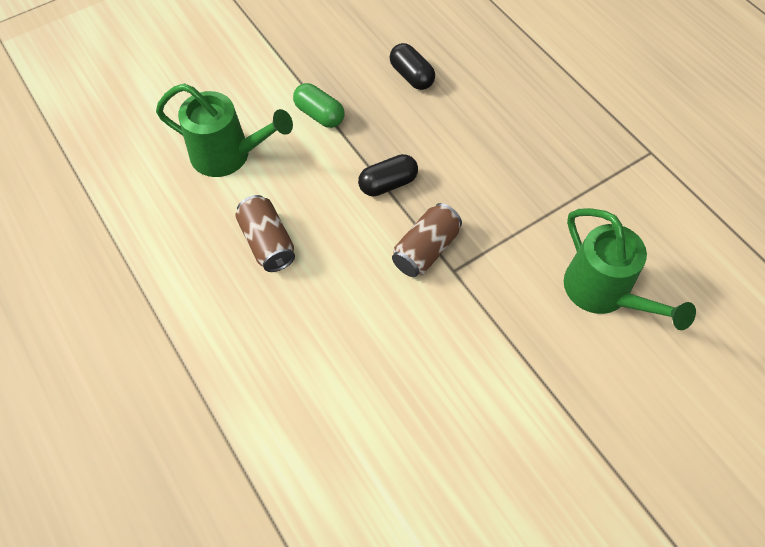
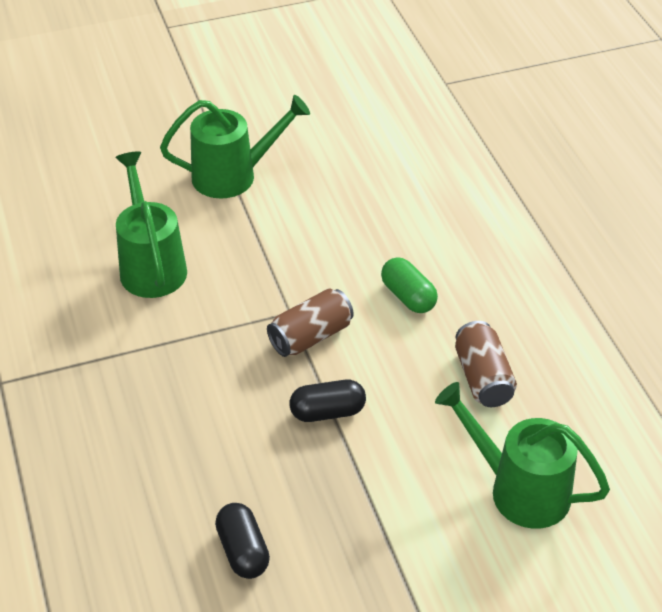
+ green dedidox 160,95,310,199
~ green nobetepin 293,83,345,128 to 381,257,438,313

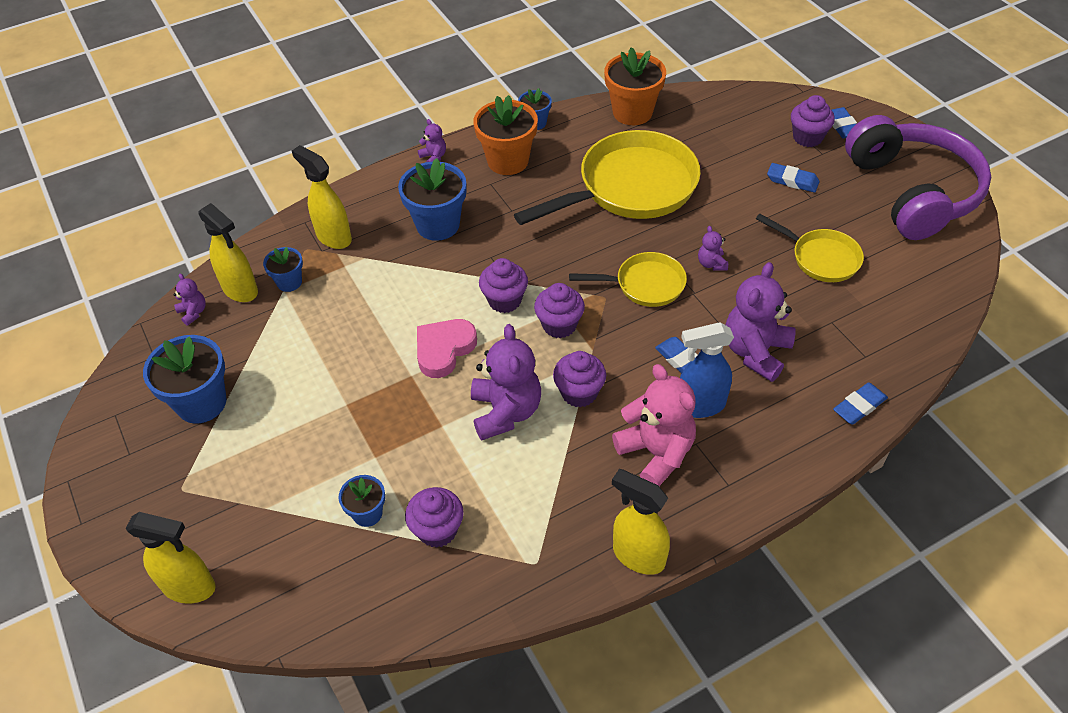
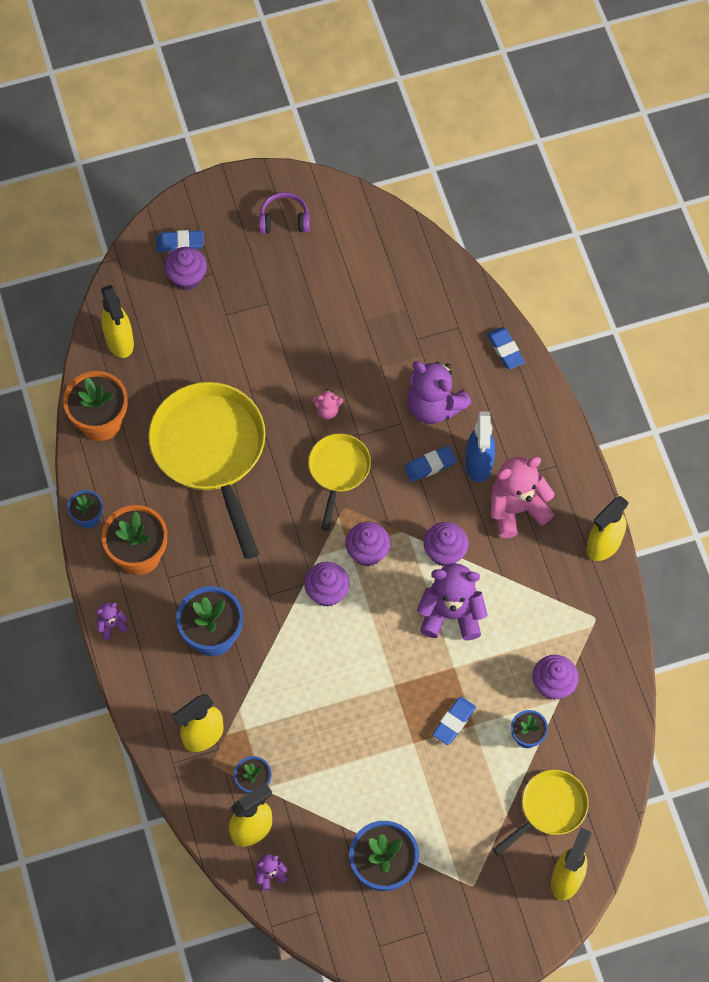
- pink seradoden 417,319,477,378
+ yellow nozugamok 101,285,134,358
~ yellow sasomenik 756,214,864,282 to 493,770,589,856
~ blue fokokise 767,163,819,193 to 432,697,476,745
~ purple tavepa 698,226,728,271 to pink tavepa 312,389,343,419
~ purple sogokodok 845,115,991,240 = 259,192,310,234 x0.41

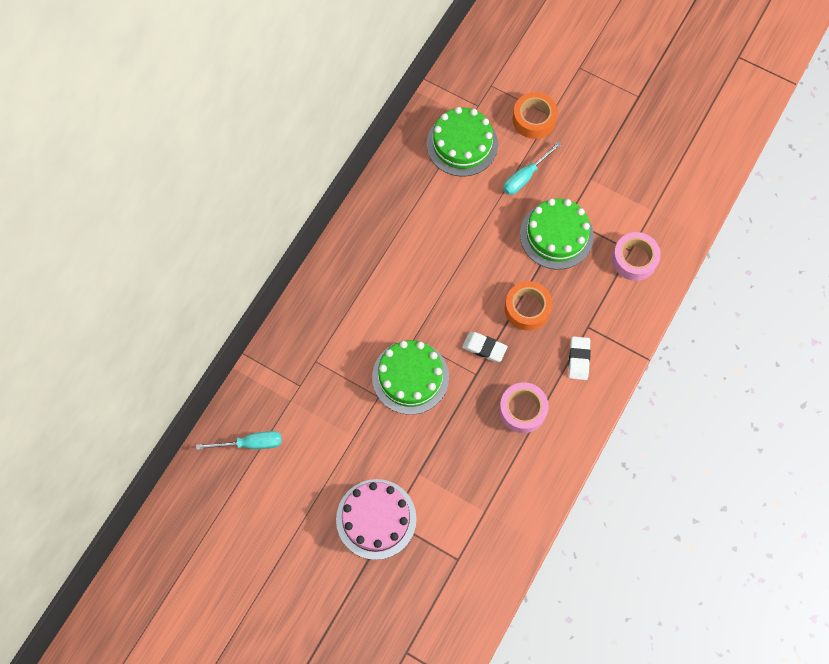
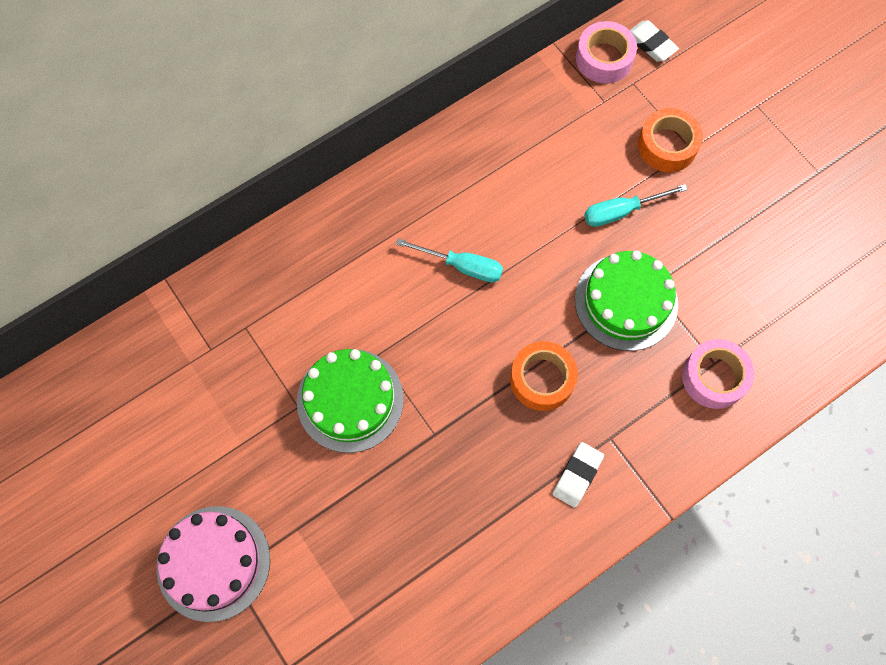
- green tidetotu 427,107,498,176
~ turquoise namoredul 196,431,282,450 to 396,238,503,282
~ white fokokise 462,332,508,362 to 630,20,679,62
~ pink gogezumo 499,382,549,433 to 576,21,637,83

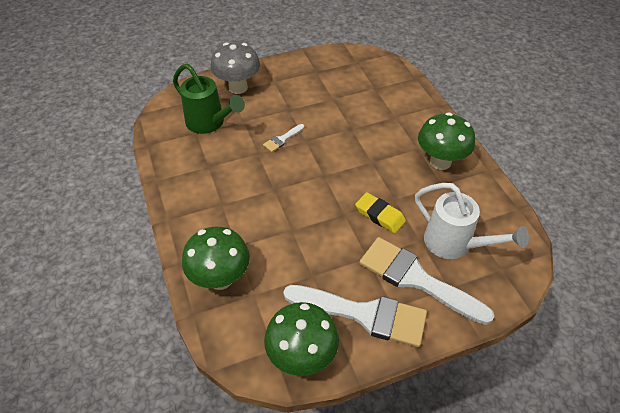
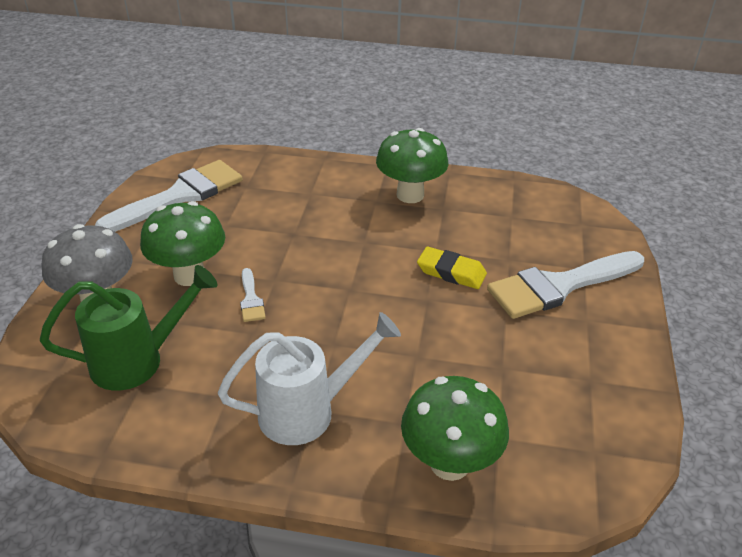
~ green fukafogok 264,302,339,376 to 140,201,225,286
~ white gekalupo 283,285,427,347 to 95,160,242,232
~ white dedidox 415,183,529,259 to 218,312,401,445
~ yellow fokokise 355,192,406,234 = 417,247,487,289 45 degrees clockwise

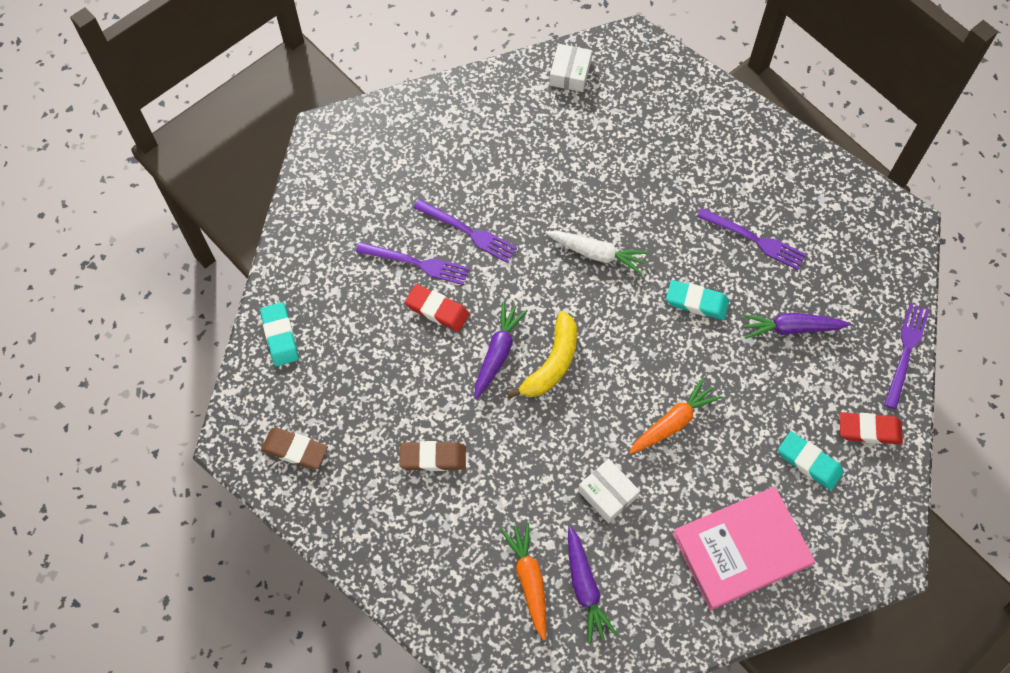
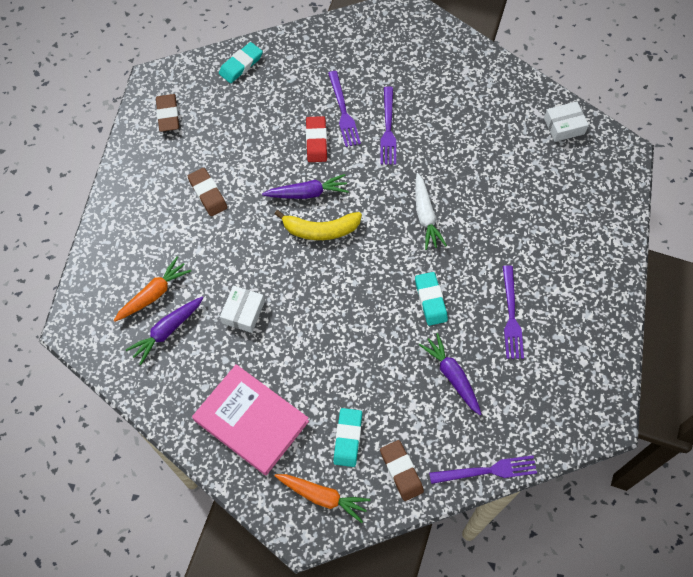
~ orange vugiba 629,378,722,454 to 275,474,371,523
~ red fokokise 840,412,903,444 to brown fokokise 380,440,424,501

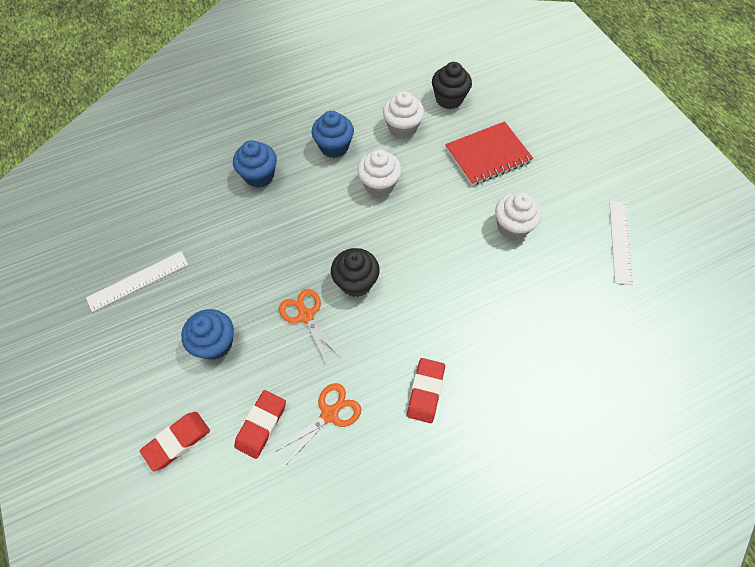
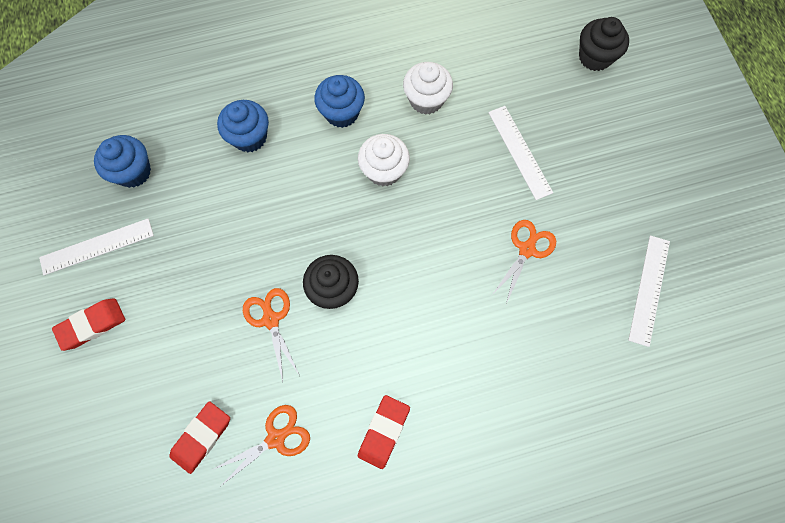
~ red fokokise 140,412,210,471 to 52,299,125,351
~ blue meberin 181,309,234,360 to 94,135,151,188
~ black meberin 432,62,472,109 to 579,17,629,71
~ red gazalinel 445,121,533,185 to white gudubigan 488,106,553,200
~ white meberin 495,193,542,240 to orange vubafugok 492,220,556,304

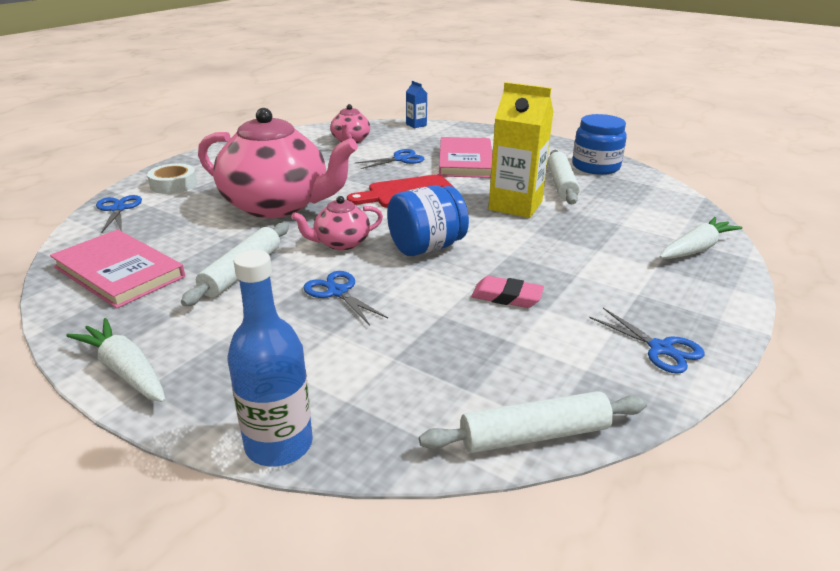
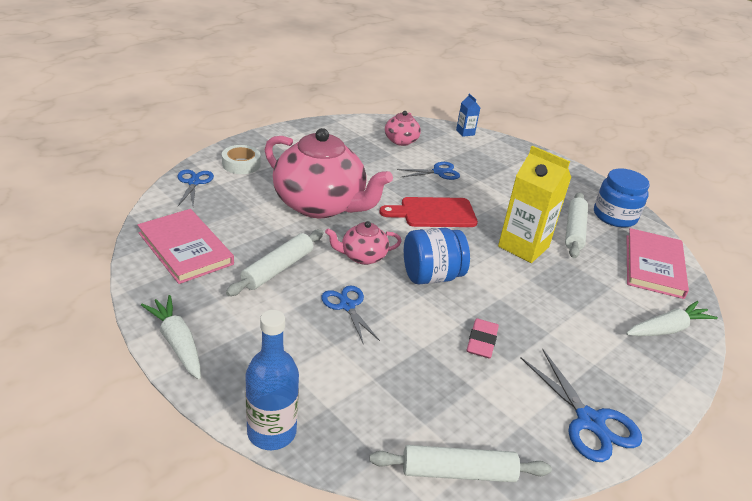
~ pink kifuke 439,137,493,178 to 627,228,689,299
~ pink fokokise 471,276,544,308 = 467,318,499,358 75 degrees clockwise
~ blue vubafugok 589,308,705,374 = 521,349,642,462 x1.51

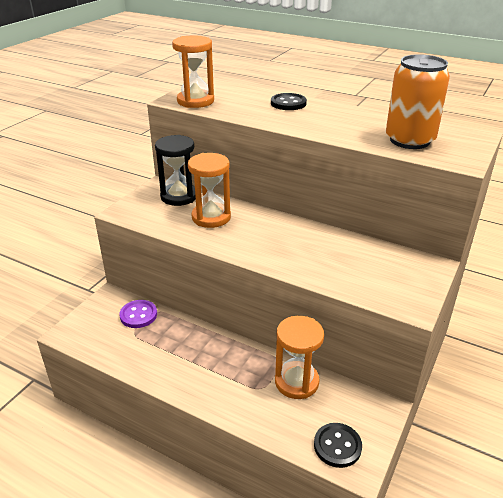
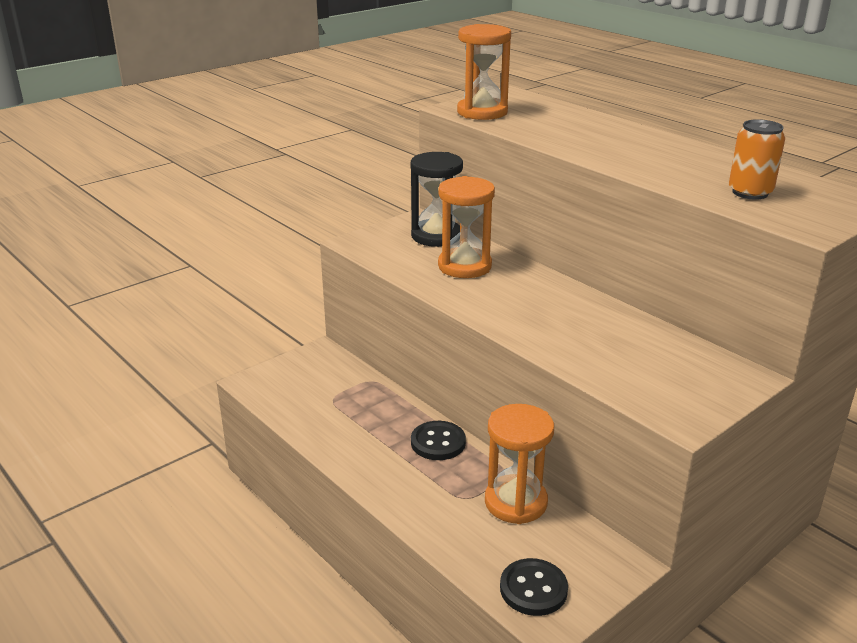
- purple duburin 119,300,157,328
~ black duburin 271,93,307,110 to 411,421,466,460
~ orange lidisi 386,54,450,149 = 729,119,785,200 x0.60

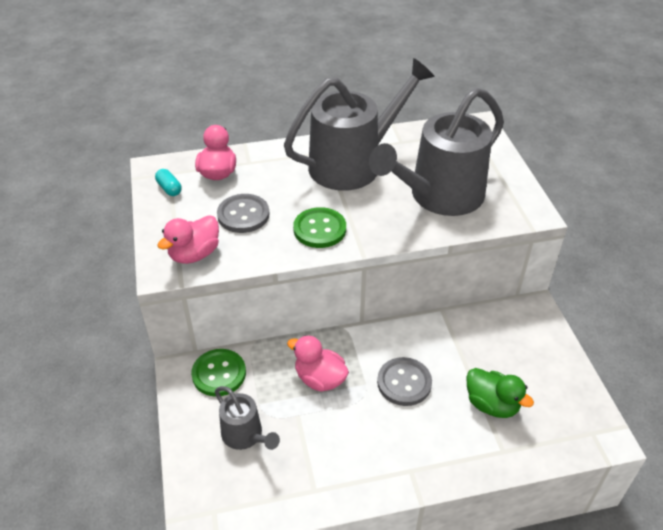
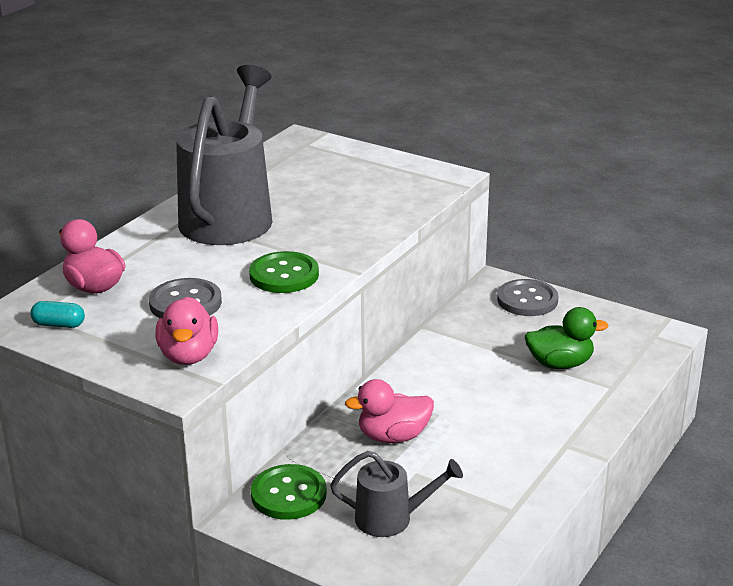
- grey dedidox 369,87,504,216
~ grey duburin 377,357,432,406 to 497,279,558,316

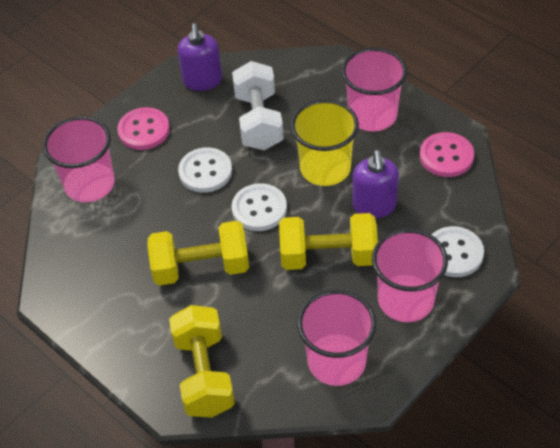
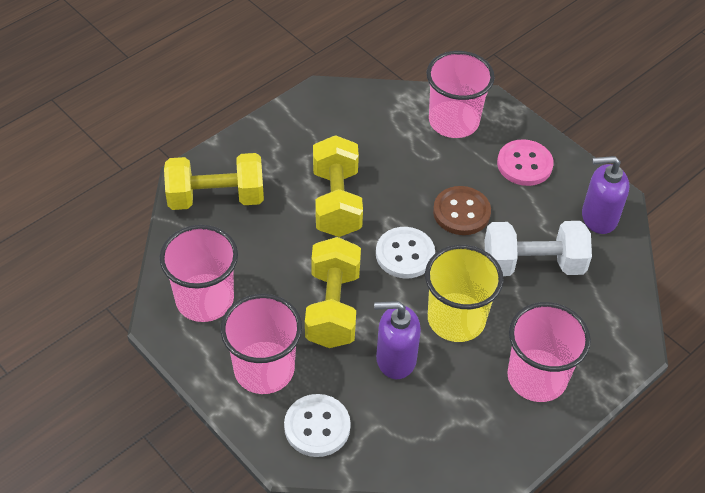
- pink duburin 420,132,474,177
~ white duburin 178,147,232,193 to brown duburin 433,186,491,235

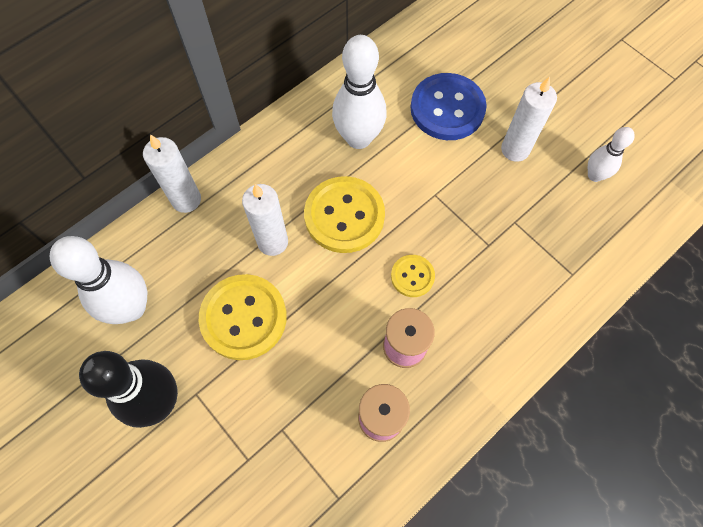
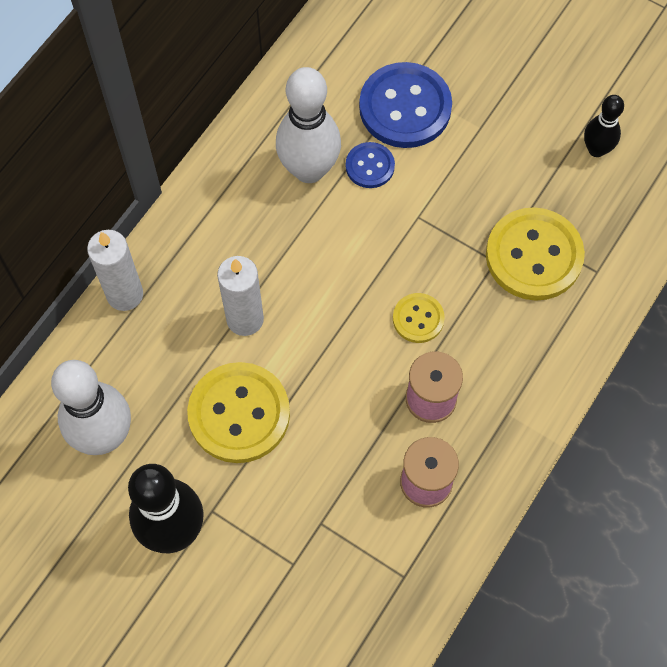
- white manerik 501,76,557,162
+ blue duburin 346,142,395,188
~ yellow duburin 304,176,385,253 to 486,207,585,301
~ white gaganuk 588,127,635,182 to black gaganuk 584,95,624,157

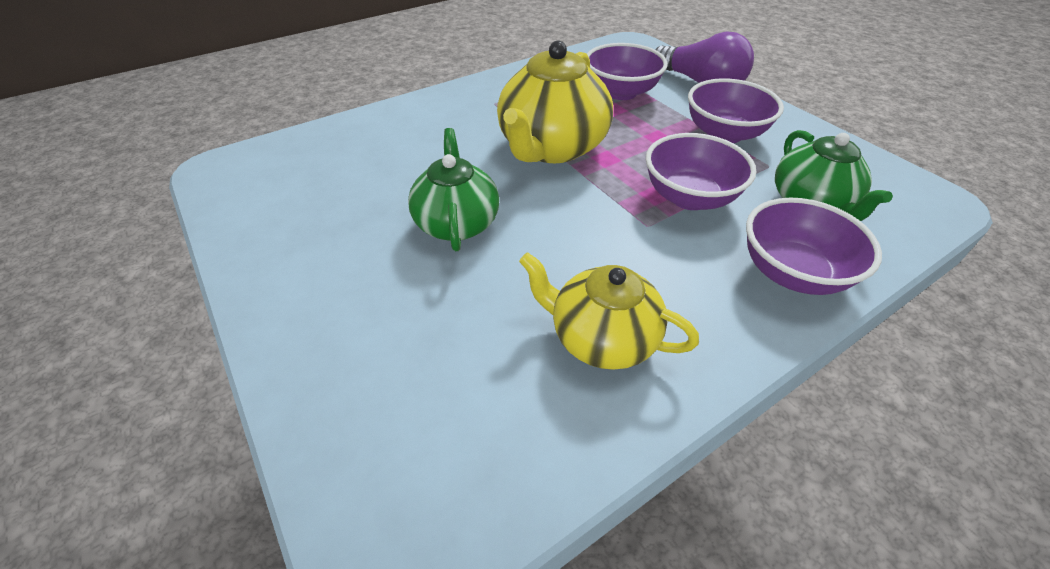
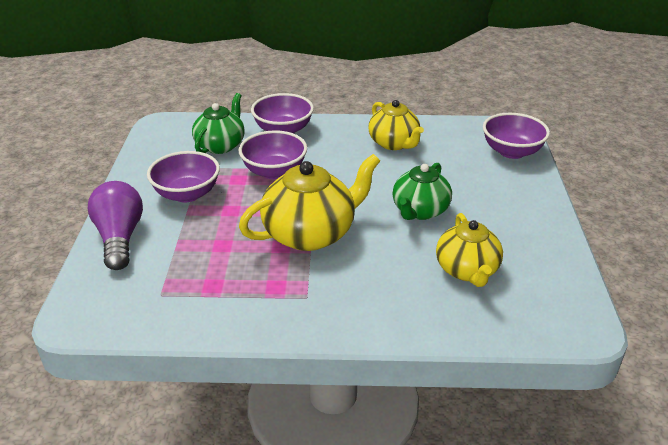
+ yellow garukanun 436,213,503,287
~ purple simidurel 587,43,668,100 to 483,113,550,159

